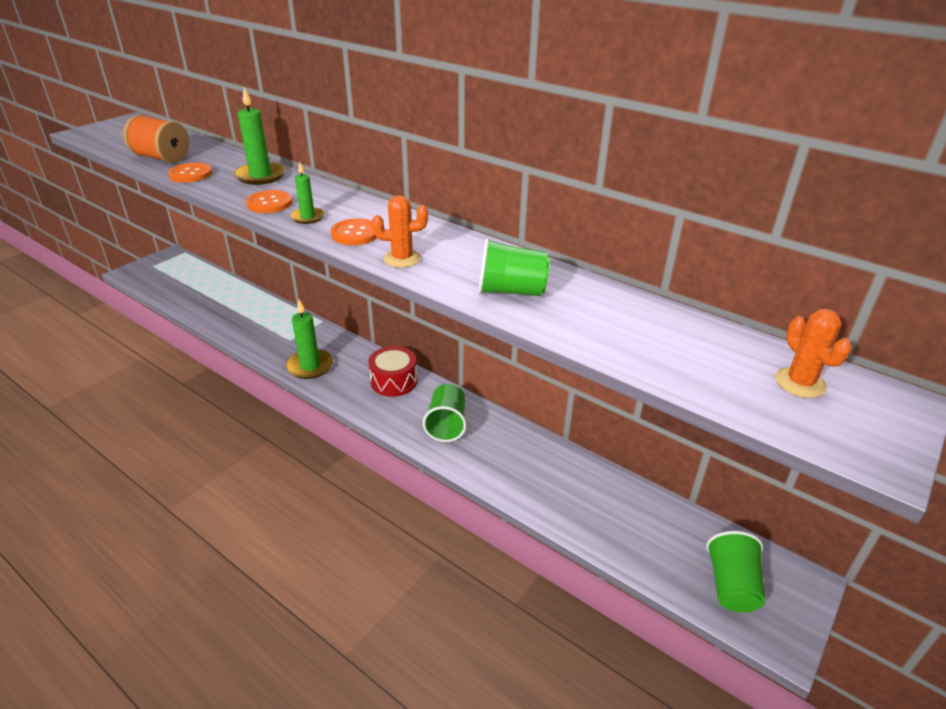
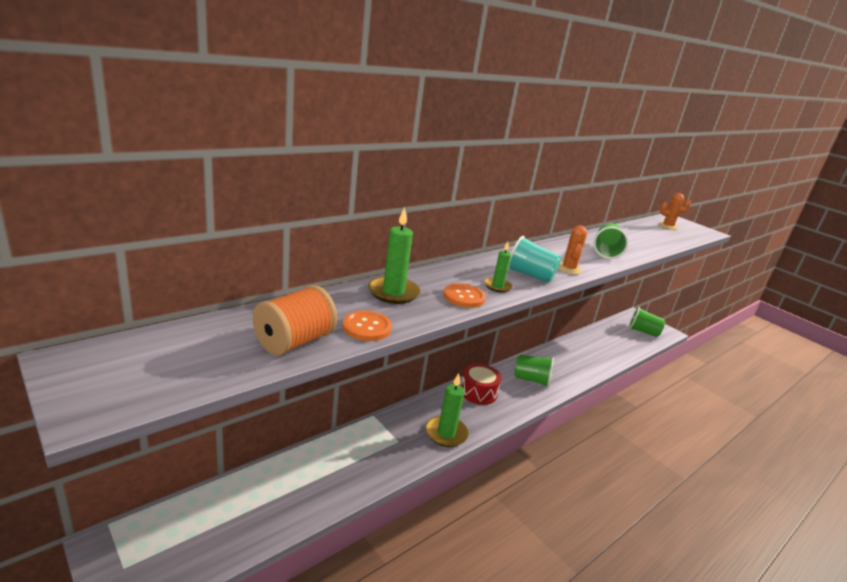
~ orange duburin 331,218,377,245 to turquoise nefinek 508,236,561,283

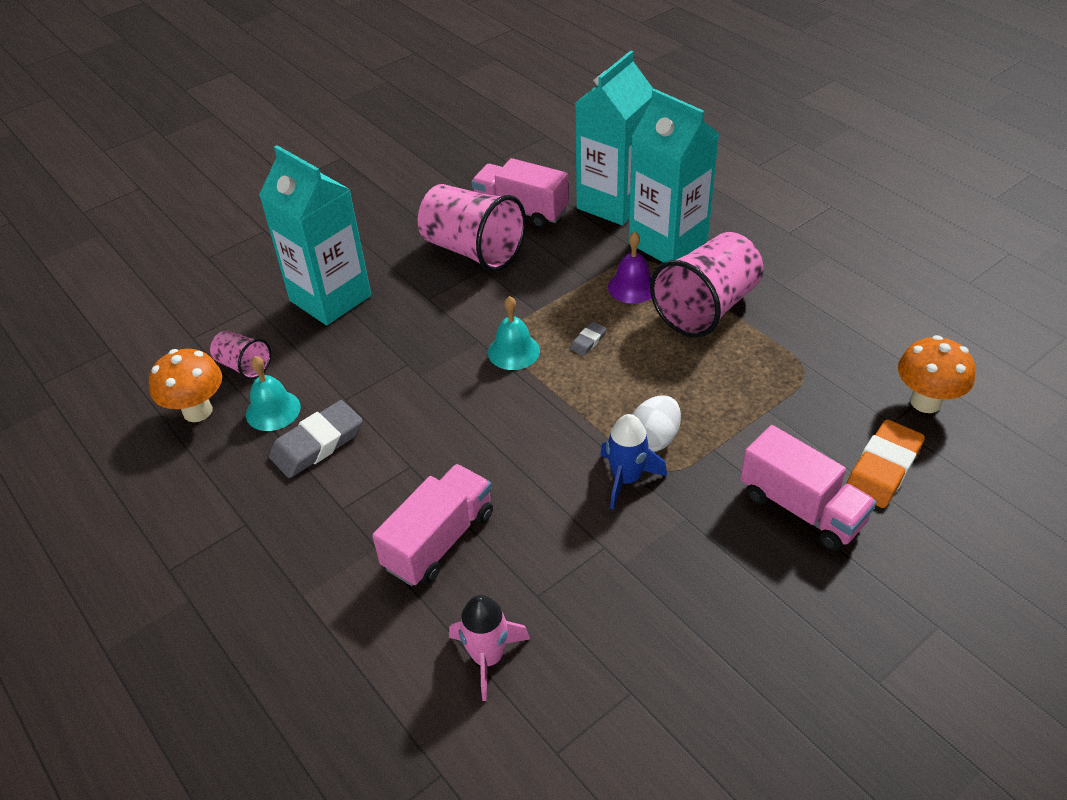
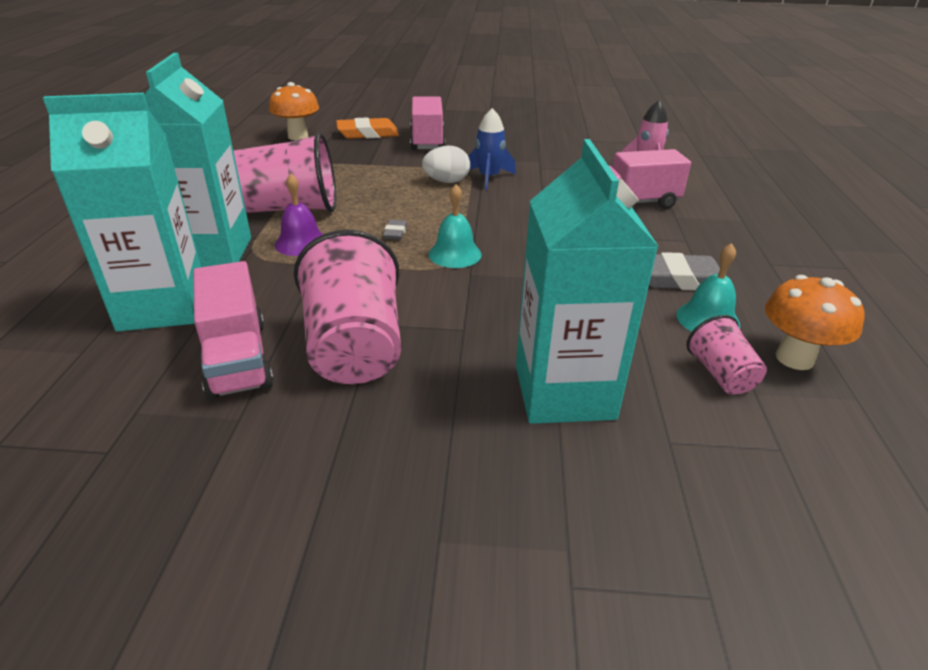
~ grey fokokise 570,322,607,356 = 383,220,407,240 75 degrees counterclockwise

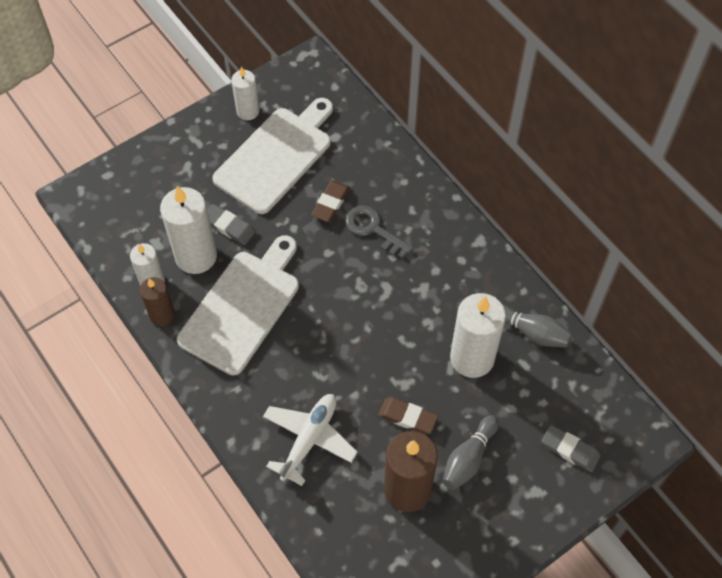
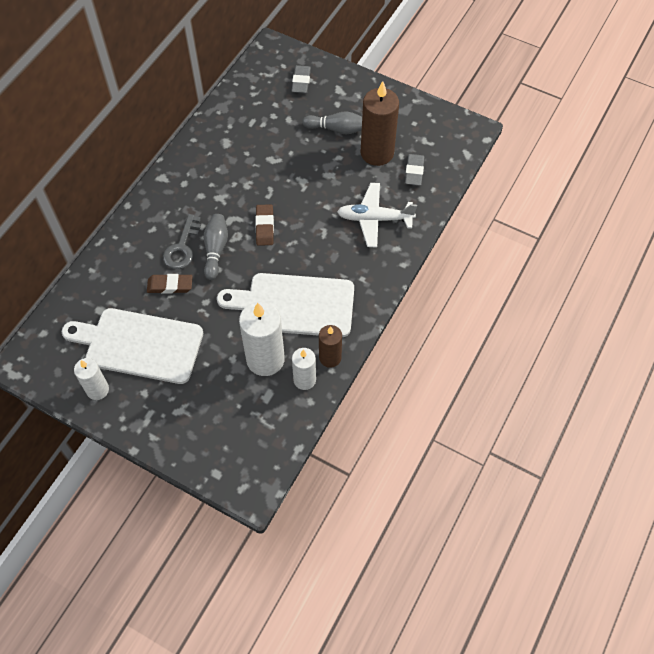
- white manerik 450,293,506,378
~ grey fokokise 208,204,255,245 to 405,154,424,186
~ brown fokokise 378,397,438,434 to 255,204,274,246
~ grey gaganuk 502,304,572,348 to 204,214,228,280

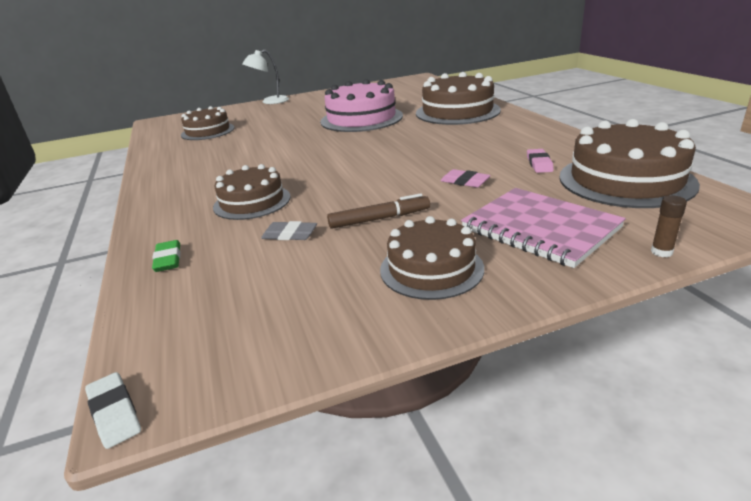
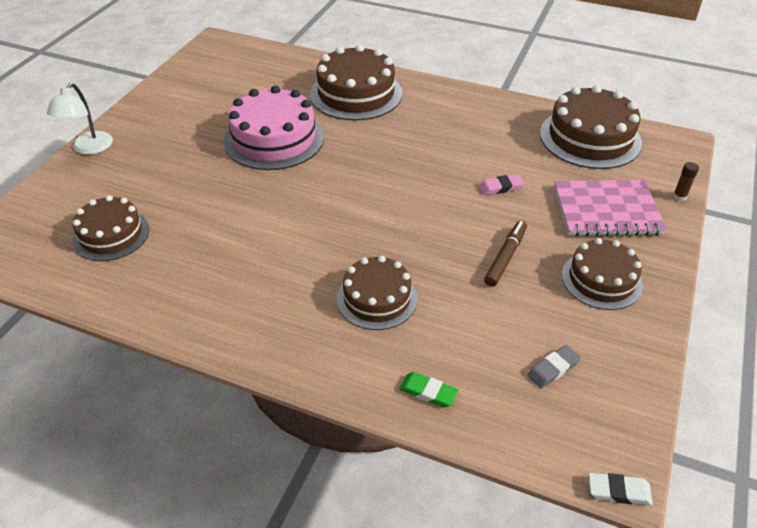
- pink fokokise 527,149,554,173
~ grey fokokise 261,221,317,240 to 527,345,581,389

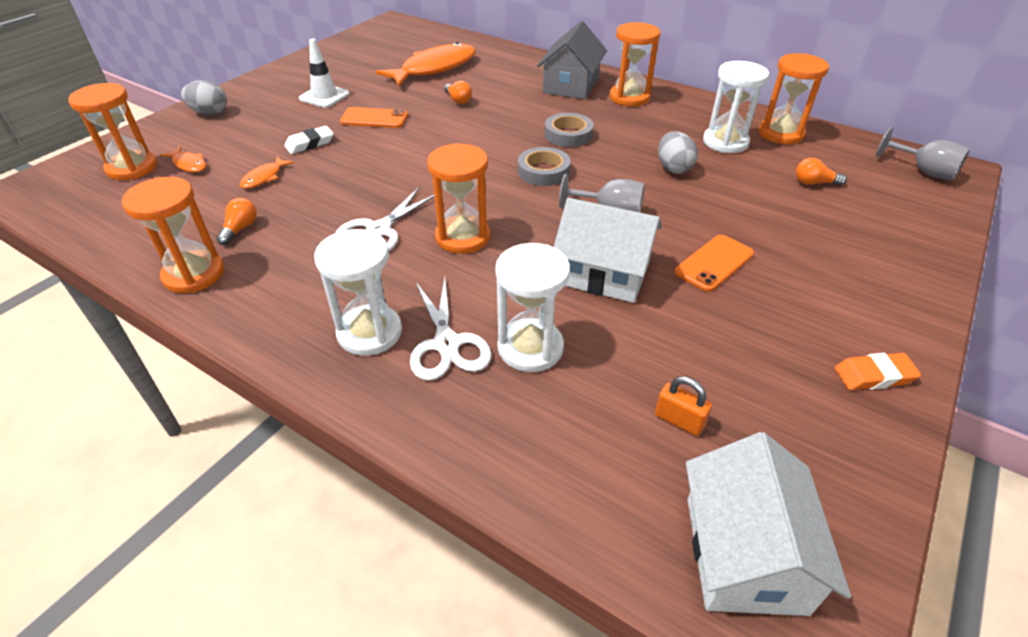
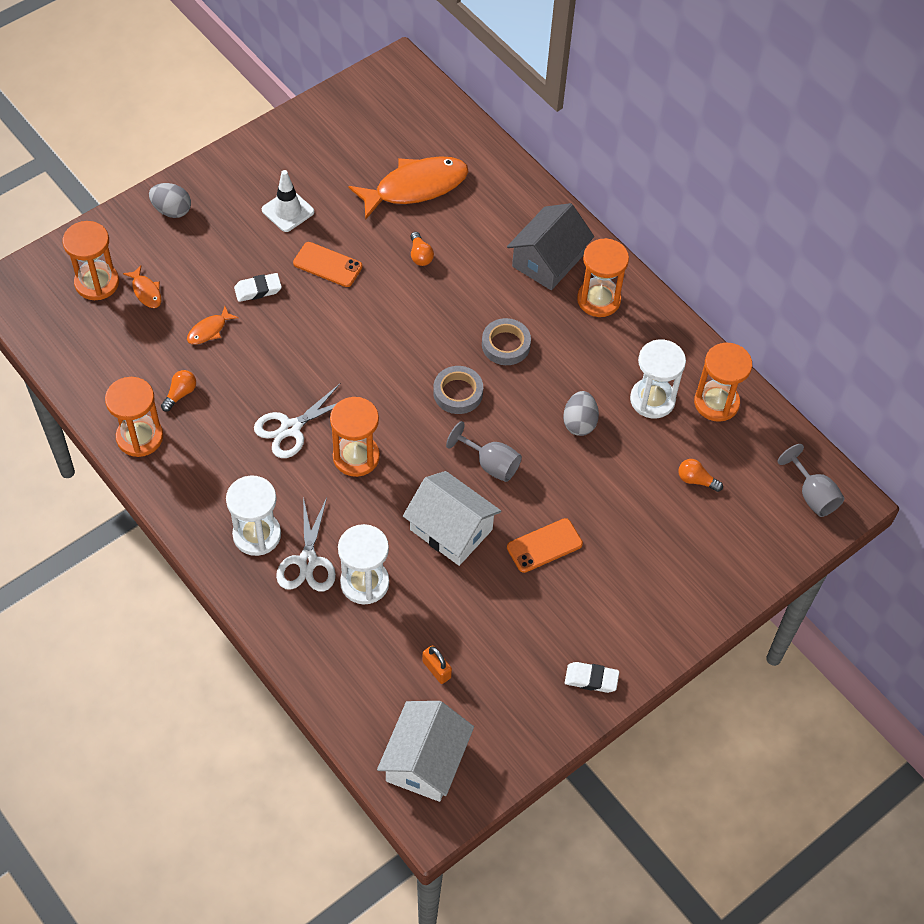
~ orange fokokise 835,353,921,390 to white fokokise 565,662,619,693

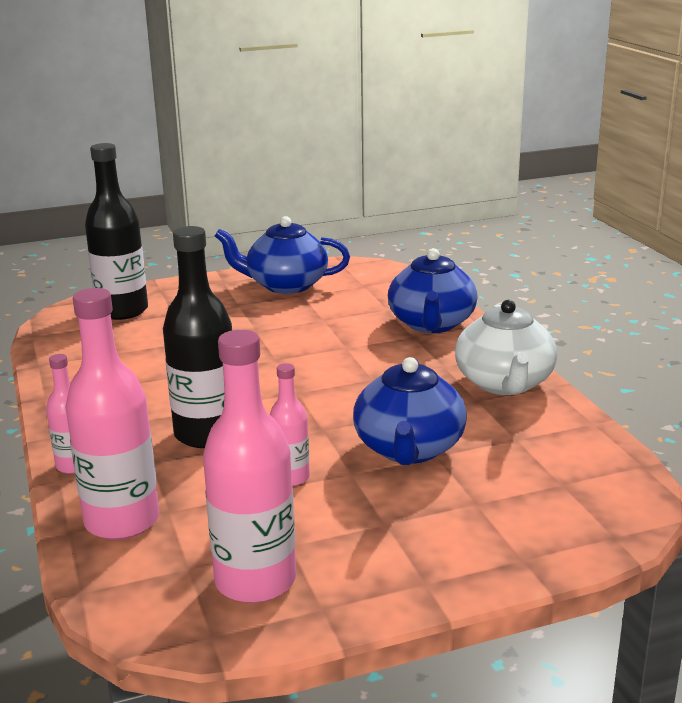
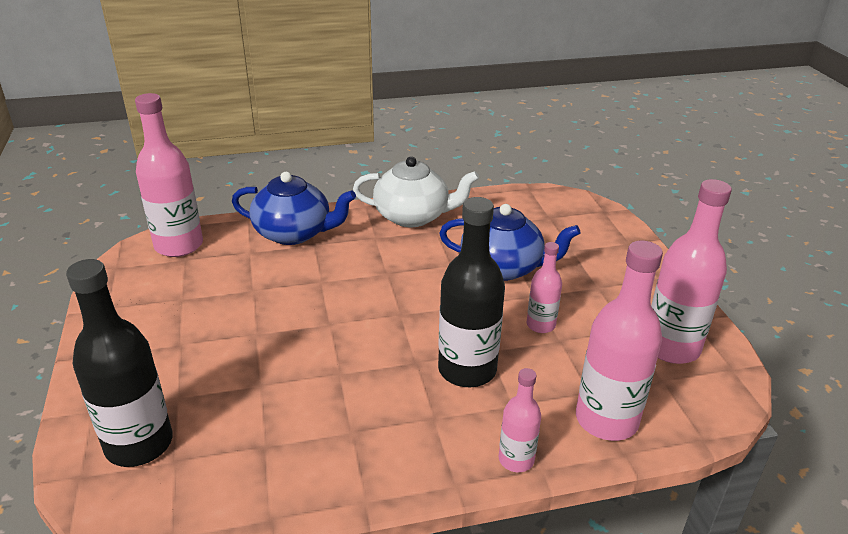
- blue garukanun 215,216,350,294
+ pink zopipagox 135,93,203,257

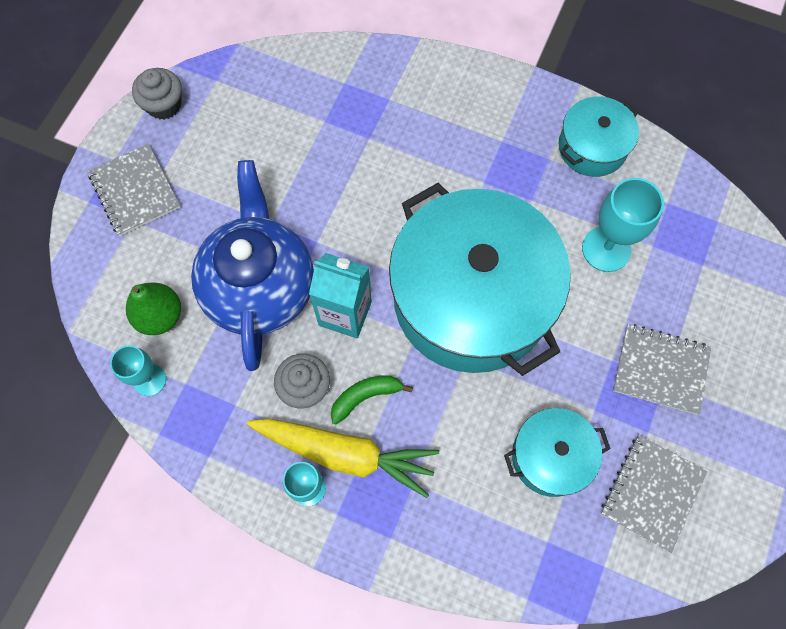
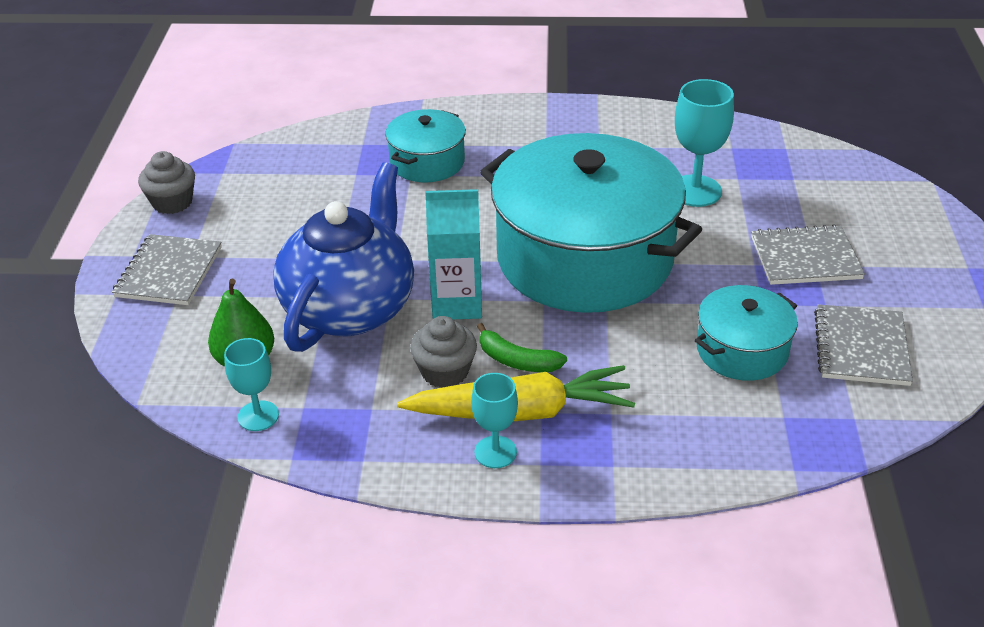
~ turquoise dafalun 559,96,639,177 to 385,109,466,182
~ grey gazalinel 88,144,180,236 = 112,234,222,305 60 degrees clockwise
~ blue garukanun 191,160,314,371 = 273,162,414,352 45 degrees clockwise
~ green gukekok 330,375,413,425 = 477,323,567,372 105 degrees counterclockwise

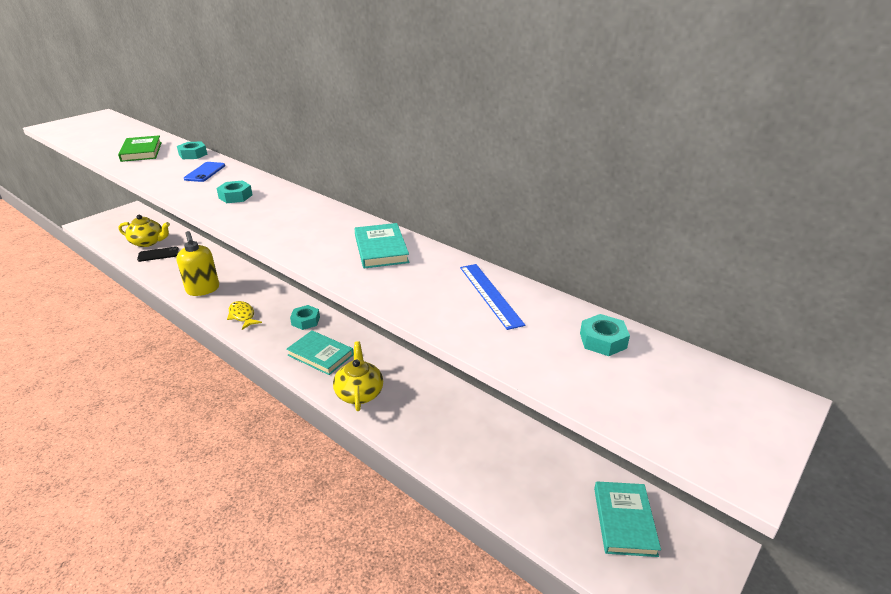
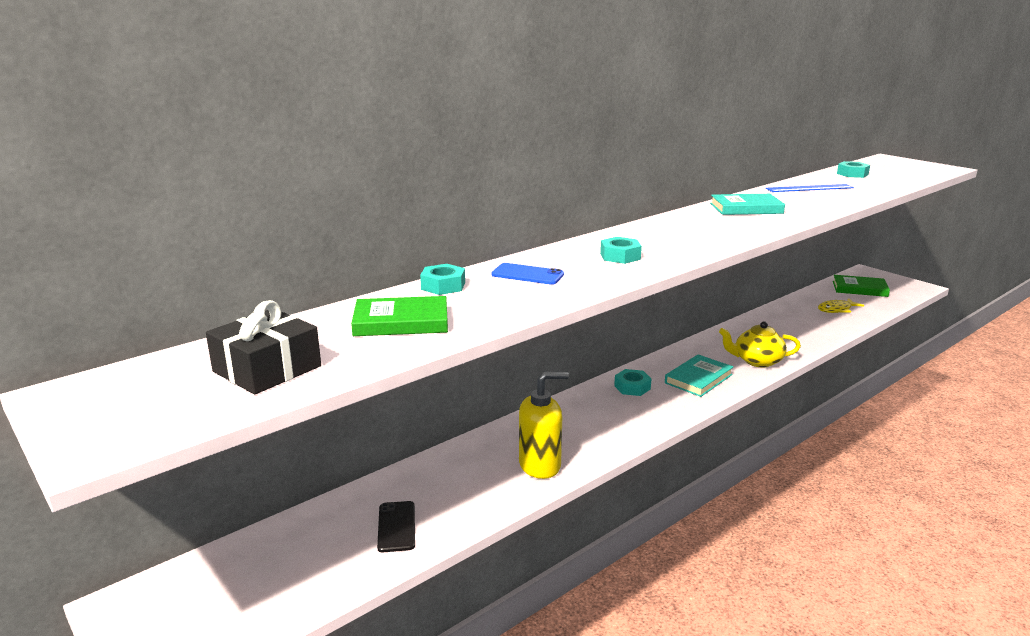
- yellow garukanun 118,215,170,247
+ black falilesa 206,300,321,395
~ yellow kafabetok 227,301,262,330 to 818,298,864,313
~ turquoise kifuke 594,481,661,557 to green kifuke 833,275,890,297

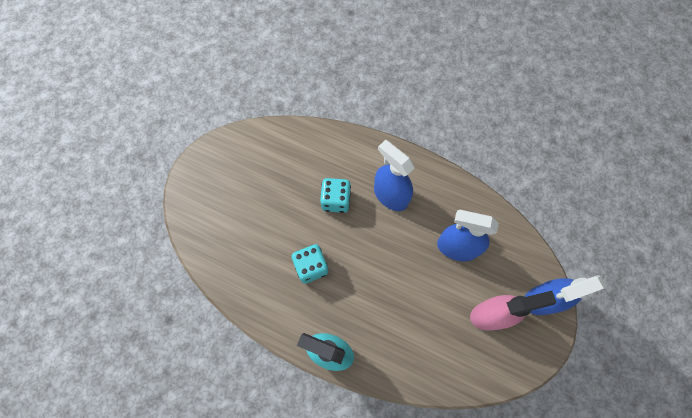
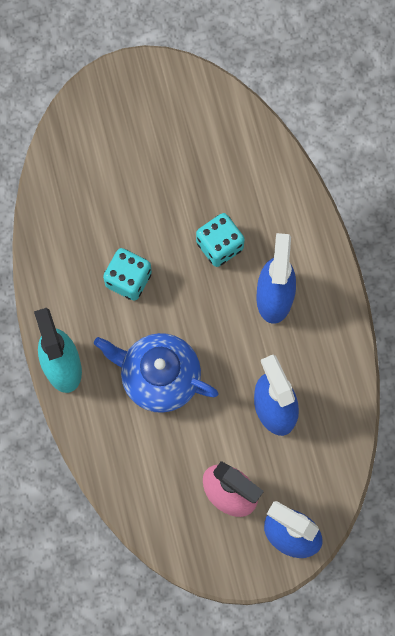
+ blue garukanun 94,333,219,413

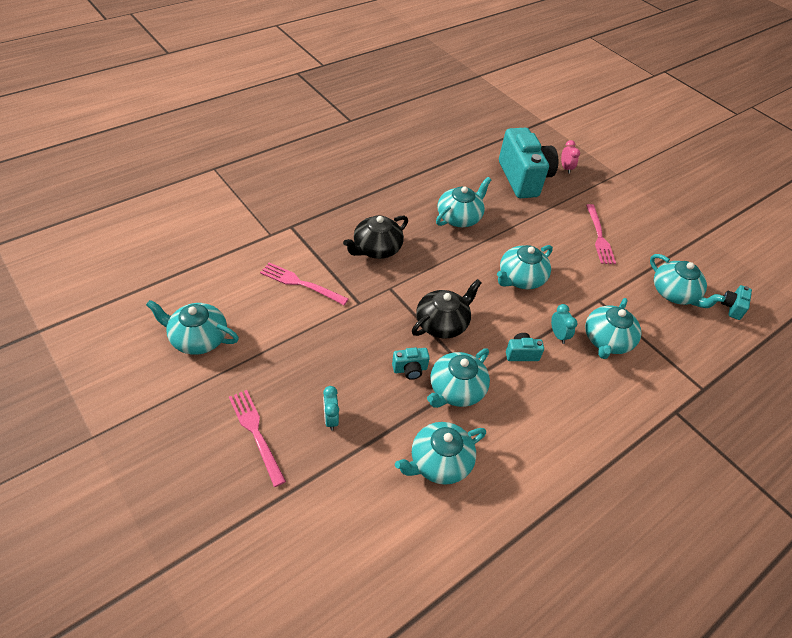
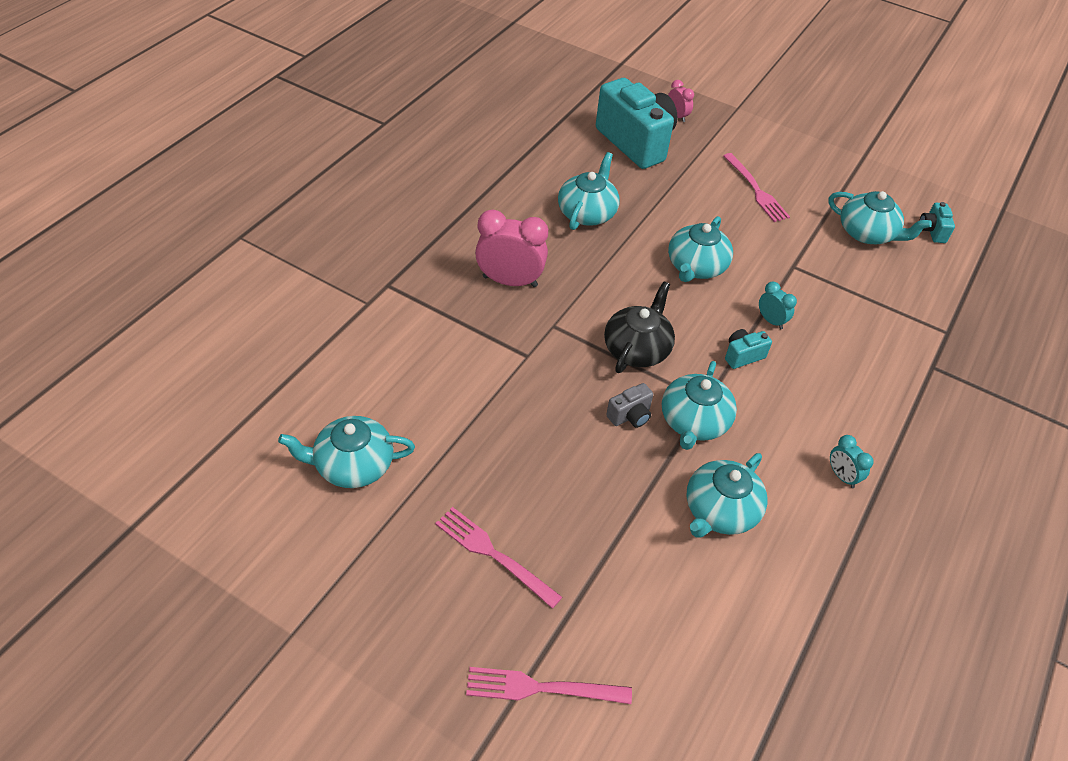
- turquoise garukanun 585,298,641,359
~ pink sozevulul 260,263,348,305 to 466,667,632,704
~ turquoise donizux 323,386,339,431 to 830,435,873,488
~ black garukanun 343,215,408,259 to pink donizux 475,210,548,287
~ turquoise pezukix 392,347,430,380 to grey pezukix 606,383,653,428

